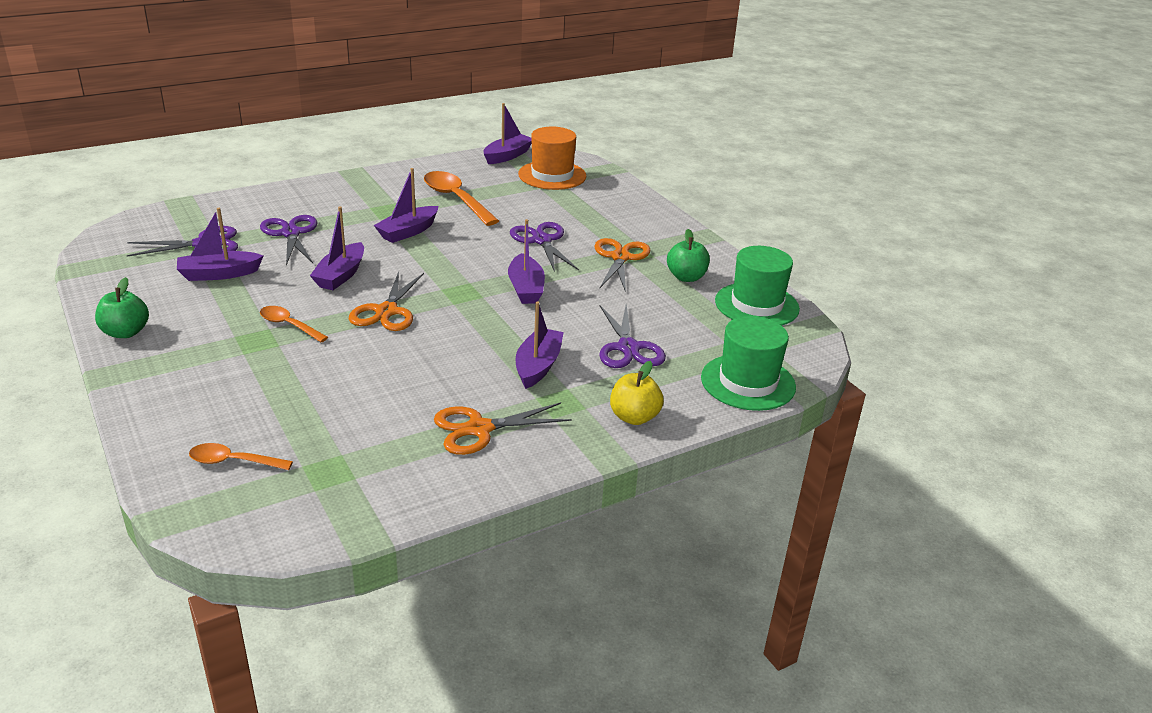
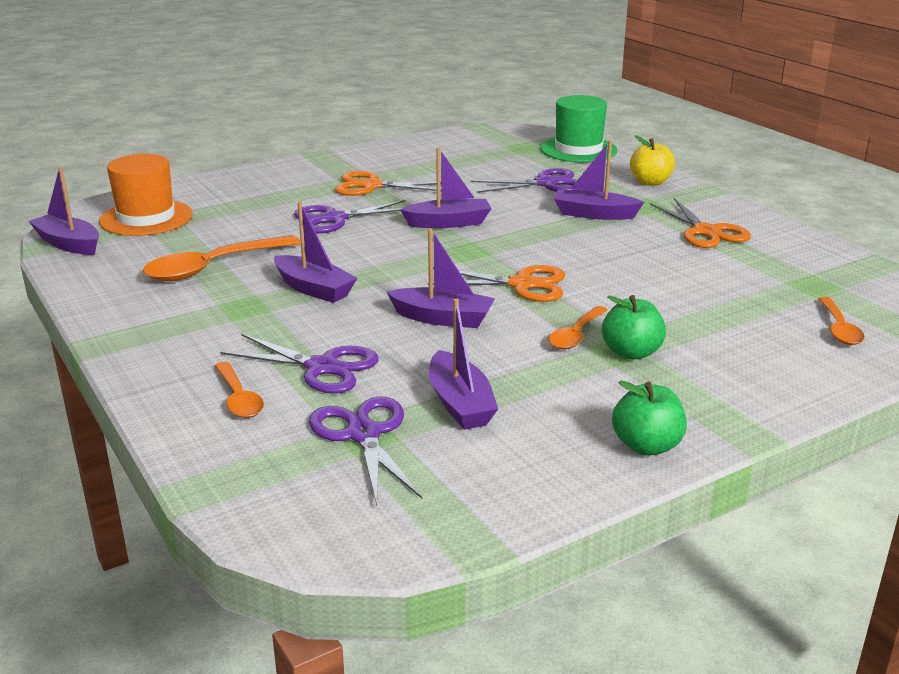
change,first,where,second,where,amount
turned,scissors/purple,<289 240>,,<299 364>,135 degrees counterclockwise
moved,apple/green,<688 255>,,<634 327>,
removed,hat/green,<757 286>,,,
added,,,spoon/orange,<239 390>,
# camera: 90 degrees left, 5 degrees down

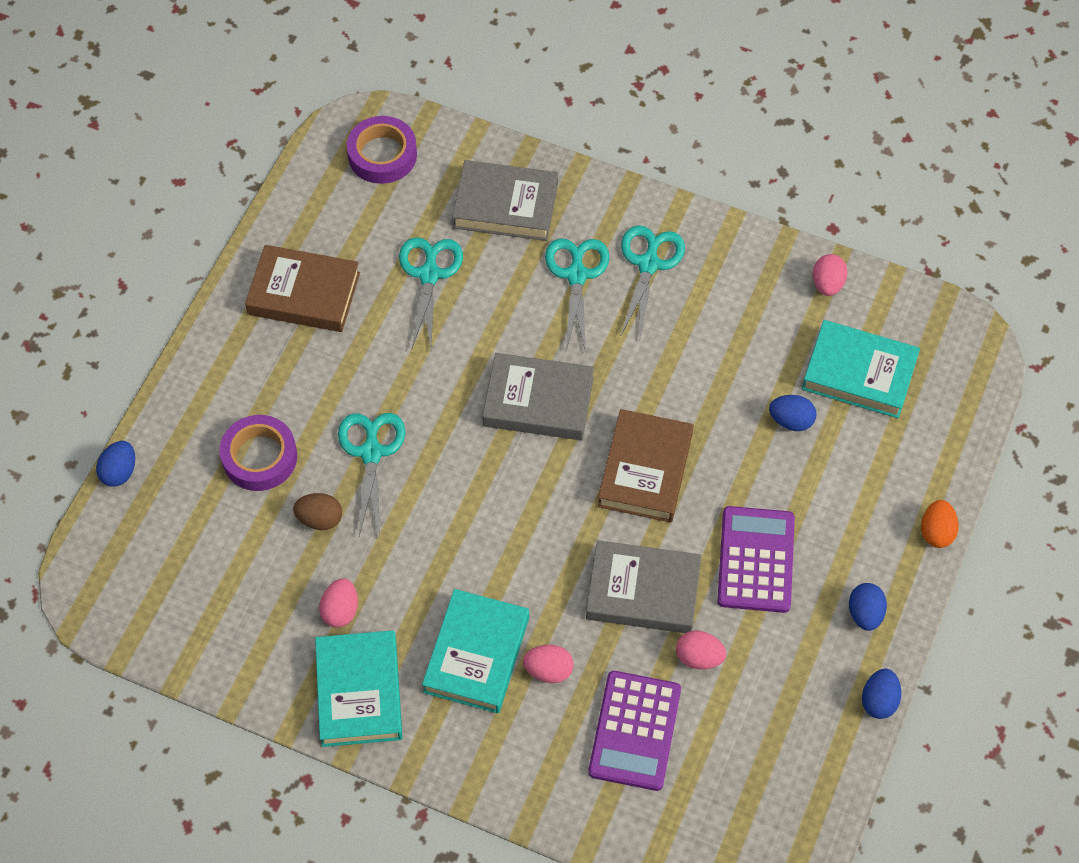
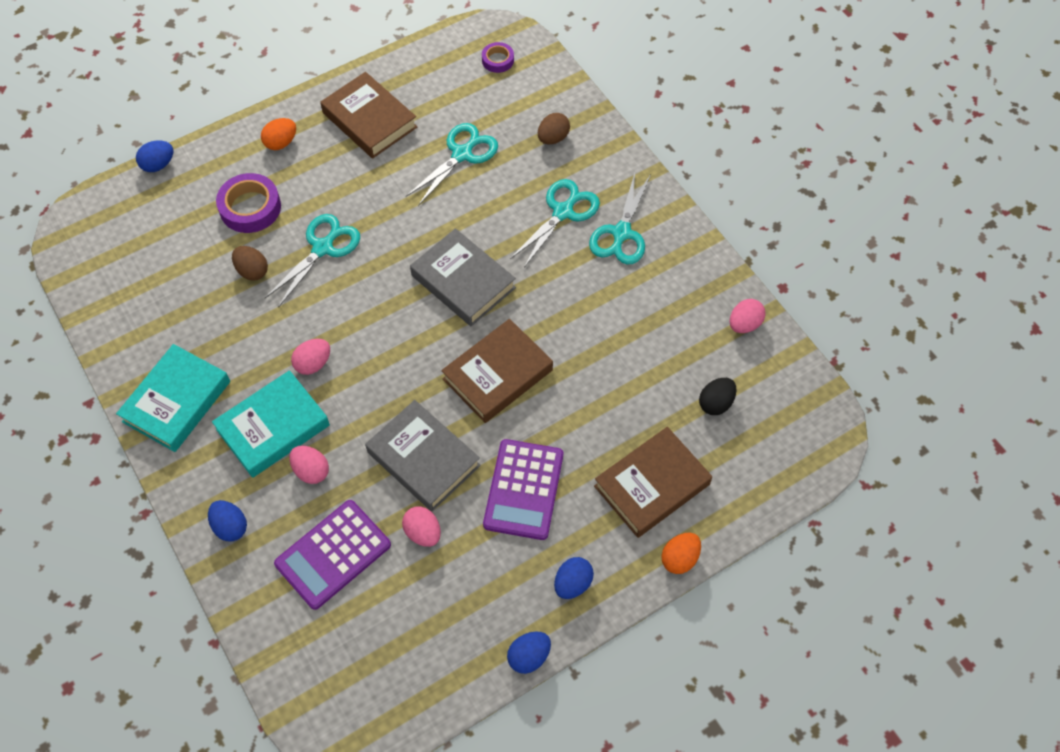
change,first,where,second,where,amount
resized,tape/purple,<382 150>,,<498 57>,x0.57
replaced,book/grey,<505 200>,egg/brown,<554 128>,
turned,scissors/turquoise,<652 281>,,<620 219>,150 degrees clockwise
replaced,book/turquoise,<861 369>,egg/black,<718 396>,
moved,egg/blue,<793 413>,,<227 521>,
turned,calculator/purple,<756 559>,,<523 489>,150 degrees clockwise
moved,egg/pink,<338 602>,,<310 357>,
added,,,egg/orange,<278 134>,
added,,,book/brown,<653 482>,
# camera: 35 degrees right, 0 degrees up

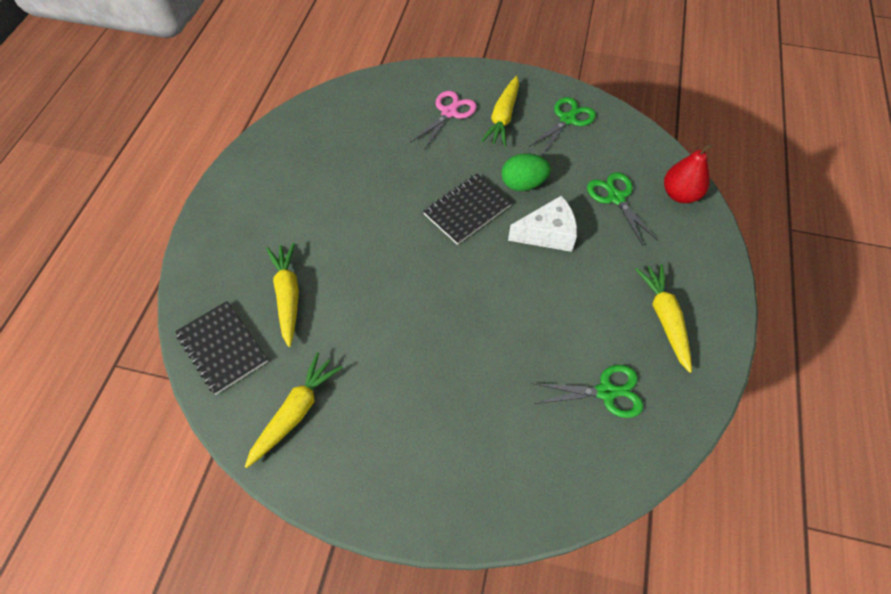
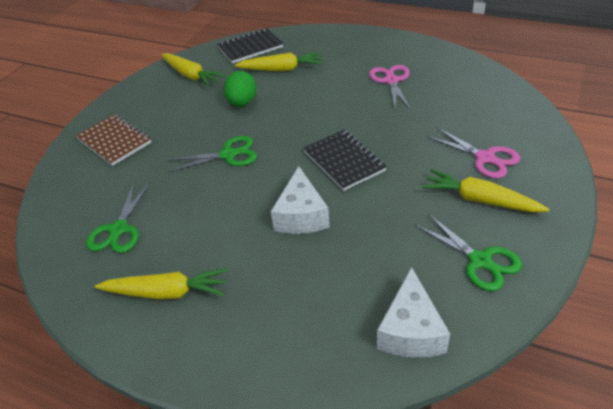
change,first,where,second,where,amount
removed,pear/red,<688 173>,,,
moved,egg/green,<526 172>,,<240 89>,
moved,scissors/green,<622 209>,,<212 154>,
added,,,scissors/pink,<390 87>,
added,,,notebook/brown,<113 140>,
added,,,cheese/white,<413 312>,
# camera: 105 degrees right, 15 degrees down

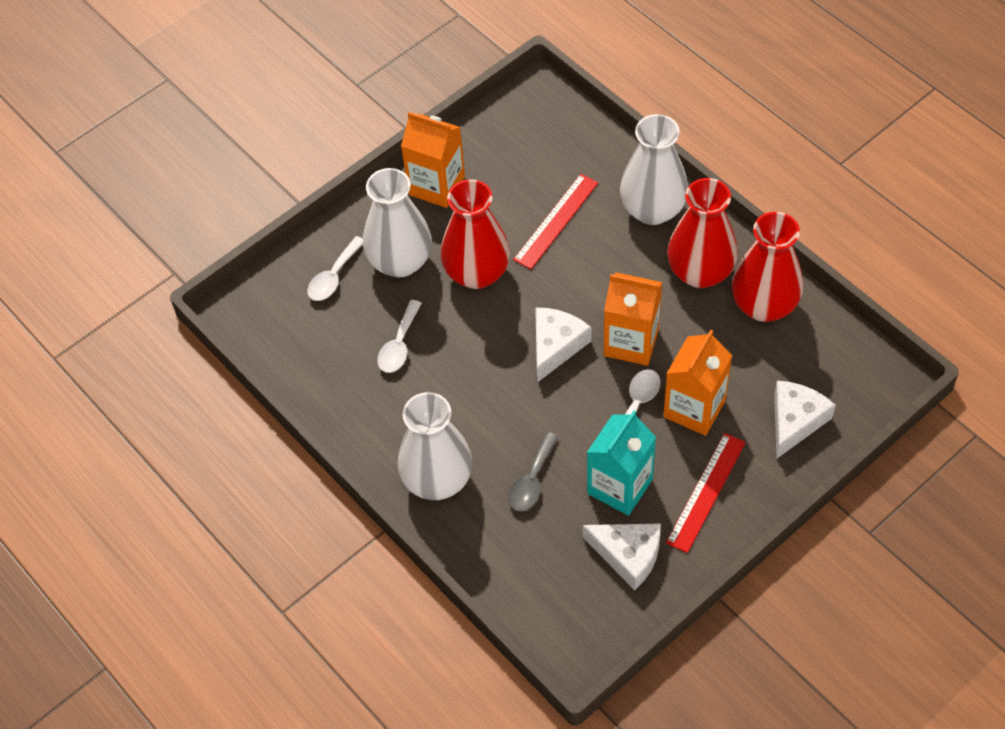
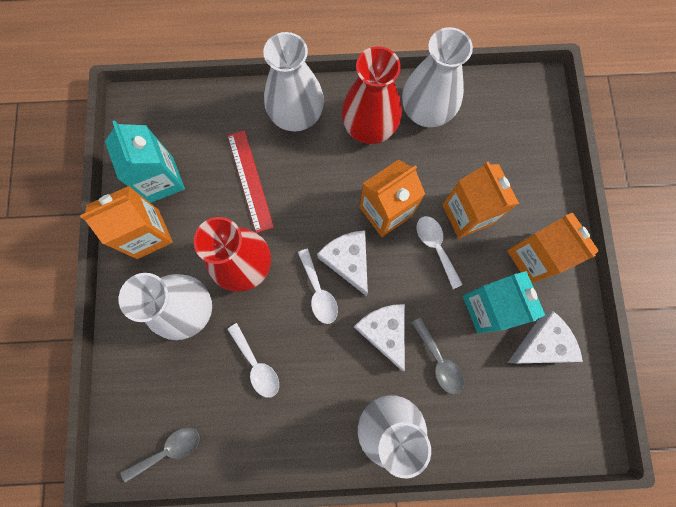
change,first,where,second,where,amount
recoloured,vase/red,<767 267>,vase/white,<437 77>,
moved,spoon/white,<335 268>,,<318 286>,
moved,cheese/white,<805 420>,,<379 338>,
replaced,ruler/red,<706 493>,carton/orange,<553 247>,
added,,,carton/turquoise,<145 161>,
added,,,spoon/grey,<160 455>,
# camera: 55 degrees left, 20 degrees up

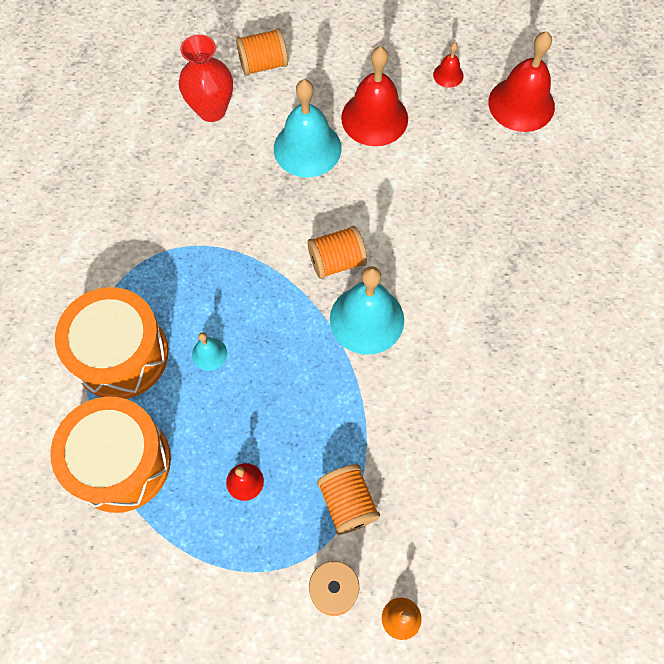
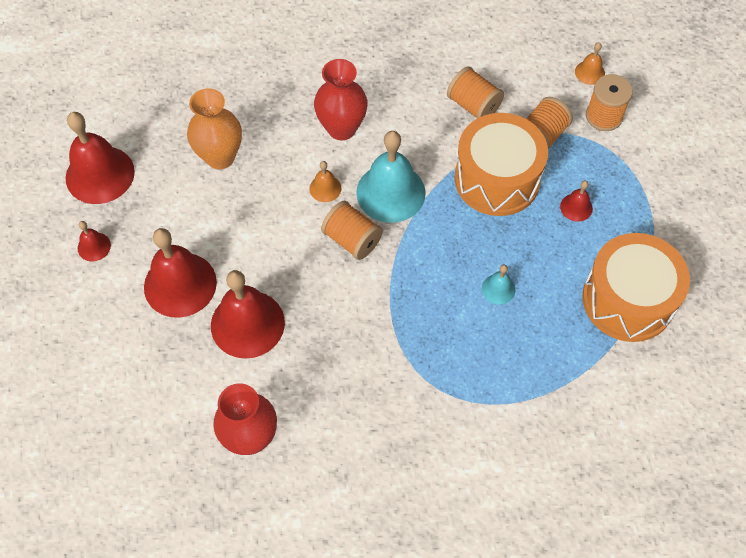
change,first,where,second,where,amount
moved,spool/orange,<262 52>,,<475 92>,
recoloured,bell/turquoise,<308 128>,bell/red,<248 314>,
moved,drum/orange,<112 343>,,<501 164>,
added,,,vase/red,<341 99>,
added,,,vase/orange,<214 128>,
added,,,bell/orange,<325 181>,
# camera: 120 degrees left, 5 degrees down

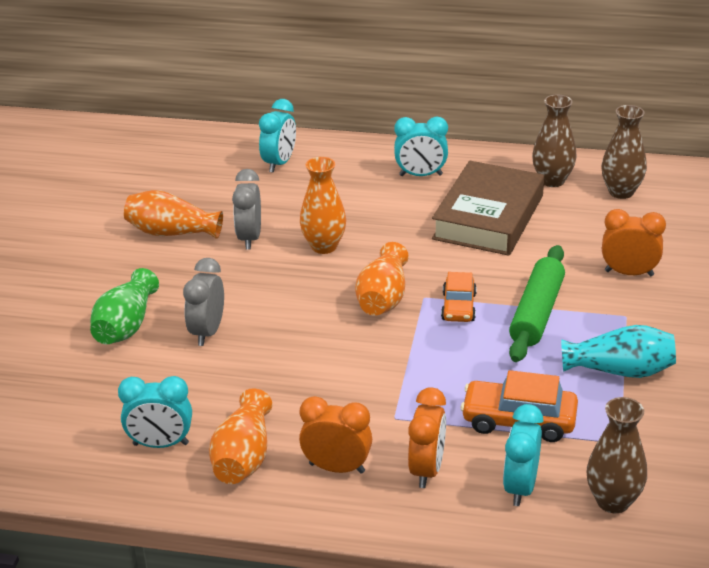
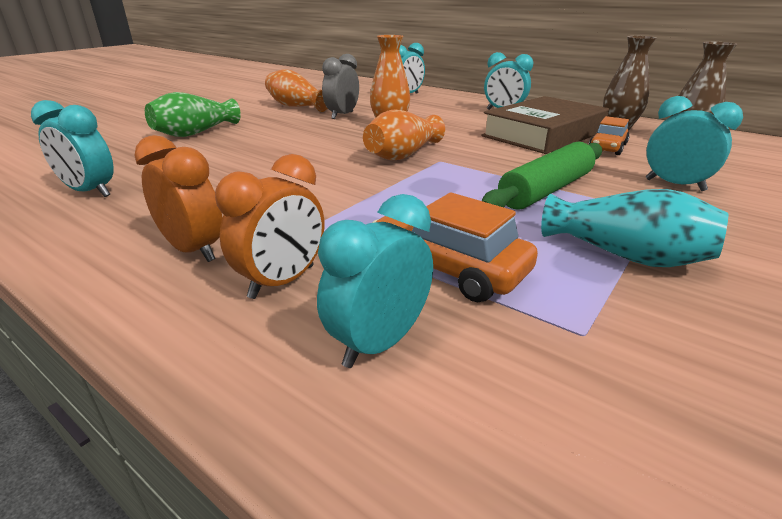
change,first,where,second,where,amount
recoloured,clock/orange,<634 242>,clock/turquoise,<694 143>,
removed,clock/grey,<203 302>,,,
moved,car/orange,<459 297>,,<609 135>,
removed,vase/orange,<240 436>,,,
removed,vase/brown,<617 455>,,,
# camera: 25 degrees right, 5 degrees down

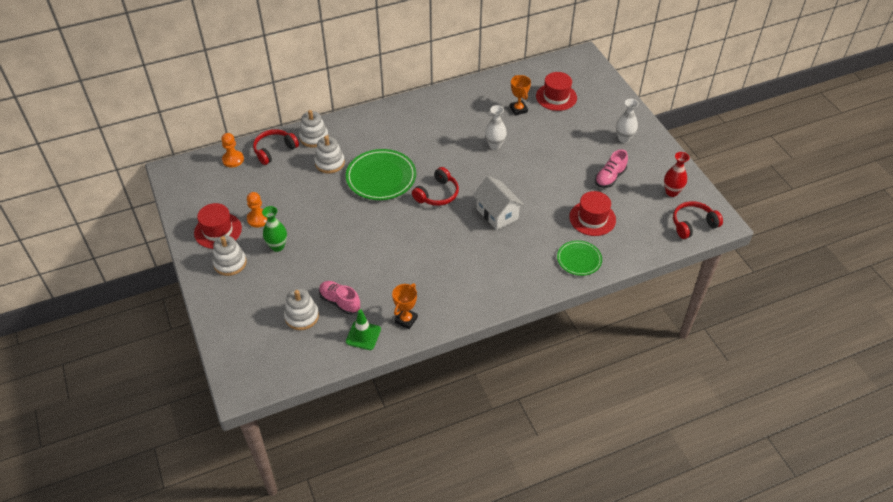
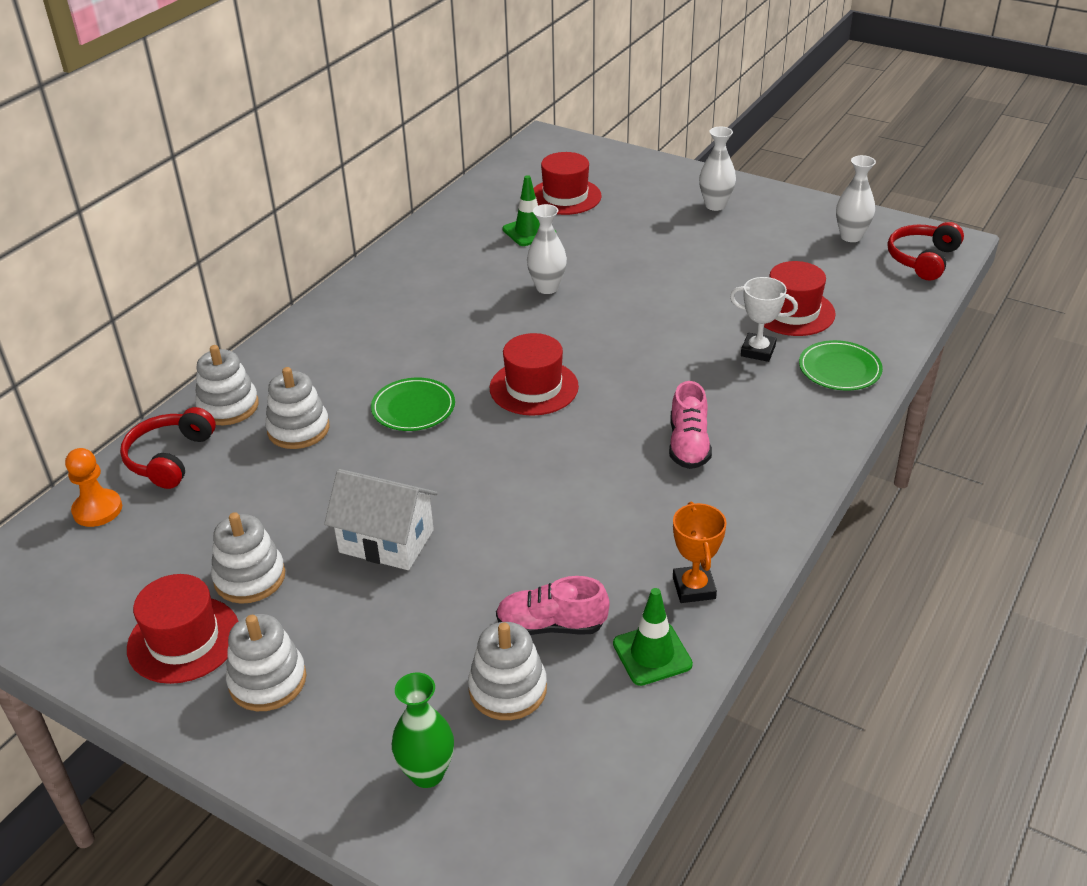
change,first,where,second,where,amount
replaced,trophy/orange,<520 95>,traffic cone/green,<529 210>,
resized,plate/green,<381 174>,,<413 404>,x0.59
moved,shoe/pink,<611 169>,,<690 425>,
recoloured,vase/red,<677 174>,vase/white,<856 198>,
replaced,headphones/red,<435 186>,hat/red,<534 374>,
moved,house/white,<498 203>,,<381 519>,
replaced,pawn/orange,<257 210>,stacking toy/white,<248 558>,
moved,vase/green,<274 229>,,<423 730>,
added,,,trophy/white,<764 319>,
# camera: 35 degrees left, 10 degrees down

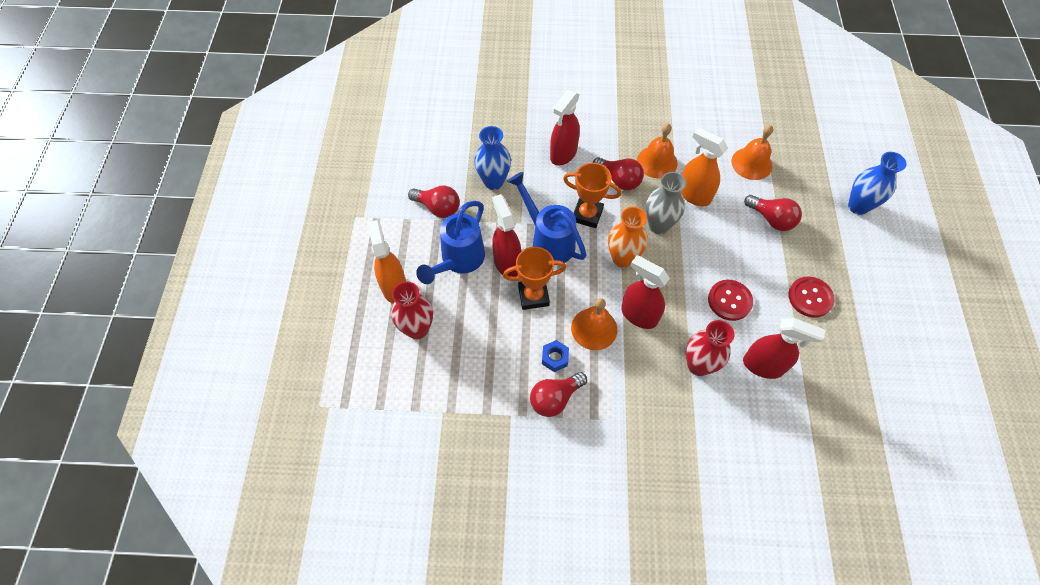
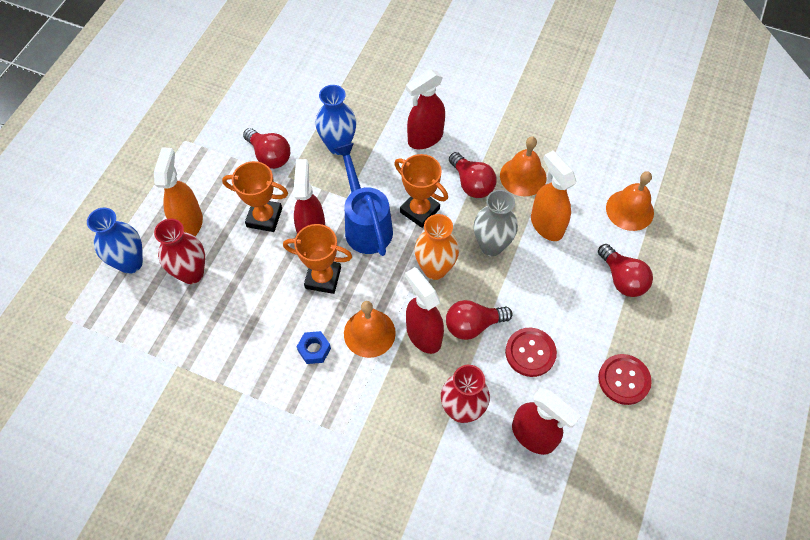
change,first,where,second,where,amount
moved,vase/blue,<877 183>,,<115 241>,
replaced,watering can/blue,<450 242>,trophy/orange,<255 196>,
moved,light bulb/red,<558 394>,,<479 320>,
# camera: 20 degrees right, 0 degrees up

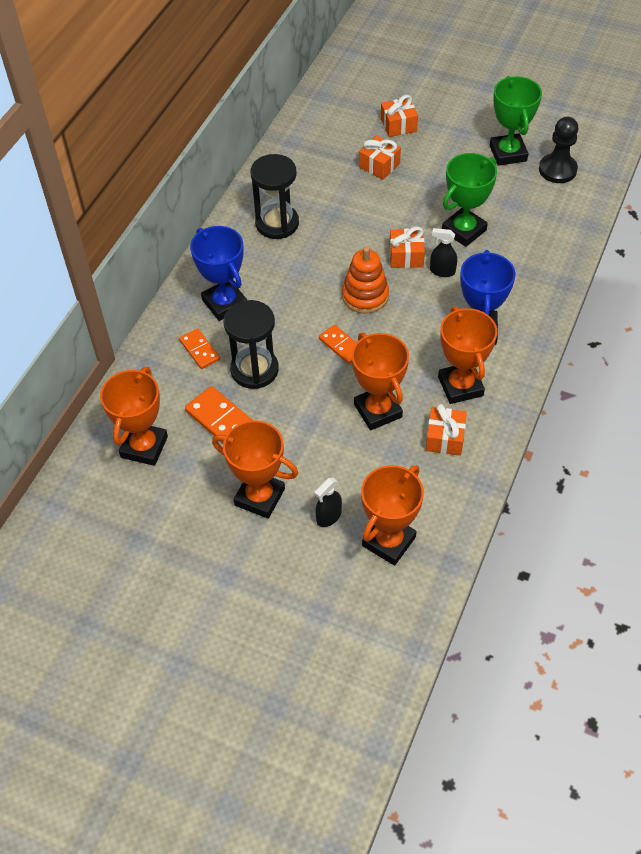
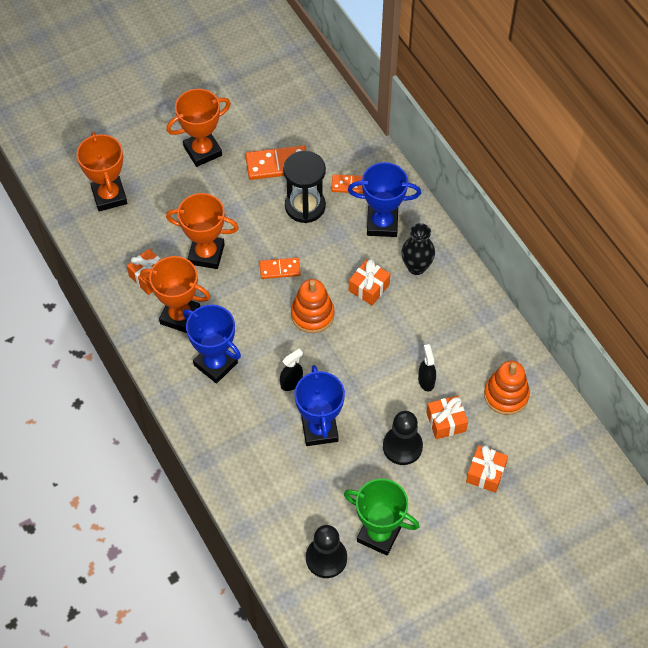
change,first,where,second,where,amount
recoloured,trophy/green,<469 200>,trophy/blue,<319 405>,
removed,hourglass/black,<274 196>,,,
moved,gift/orange,<407 247>,,<369 282>,
removed,trophy/orange,<134 416>,,,
moved,spray bottle/black,<328 502>,,<427 368>,
added,,,vase/black,<418 249>,
added,,,stacking toy/orange,<507 388>,
added,,,pawn/black,<403 438>,
# camera: 125 degrees right, 5 degrees up

